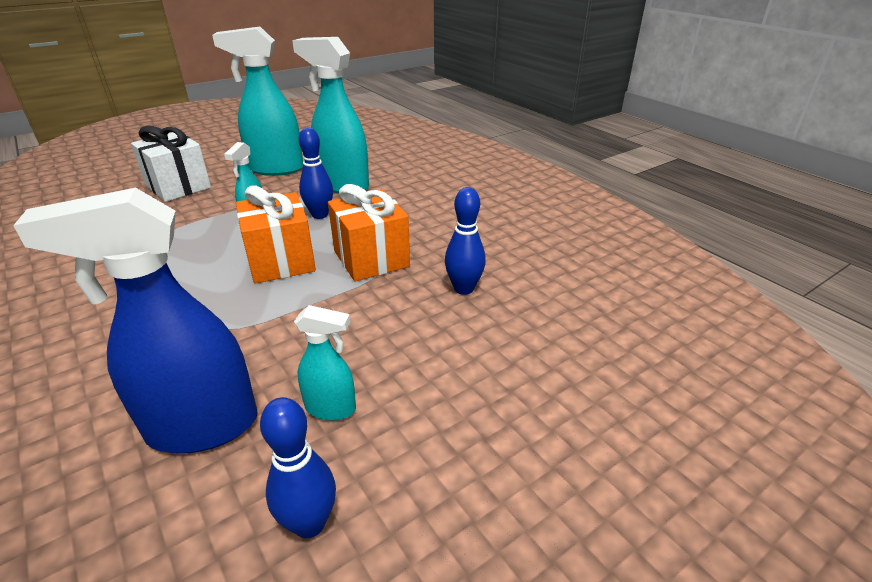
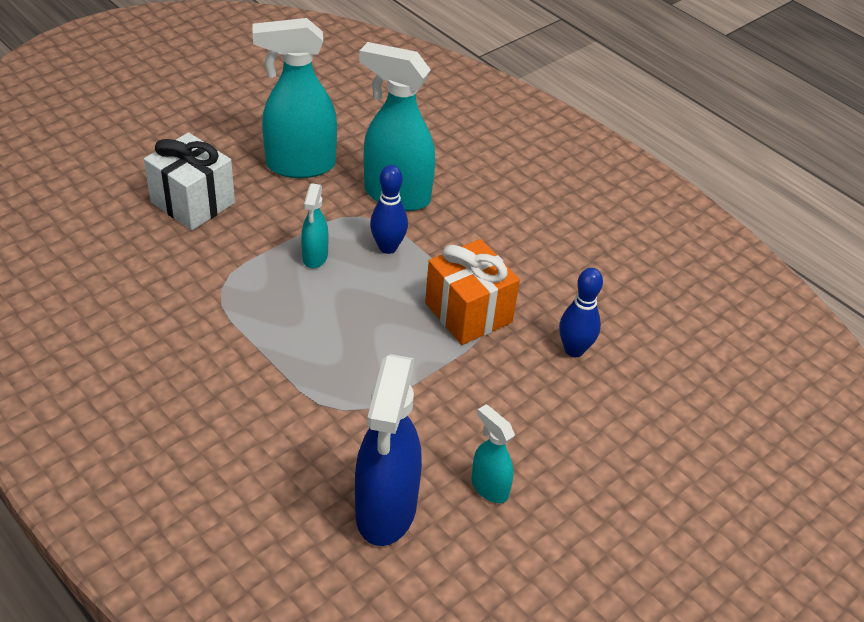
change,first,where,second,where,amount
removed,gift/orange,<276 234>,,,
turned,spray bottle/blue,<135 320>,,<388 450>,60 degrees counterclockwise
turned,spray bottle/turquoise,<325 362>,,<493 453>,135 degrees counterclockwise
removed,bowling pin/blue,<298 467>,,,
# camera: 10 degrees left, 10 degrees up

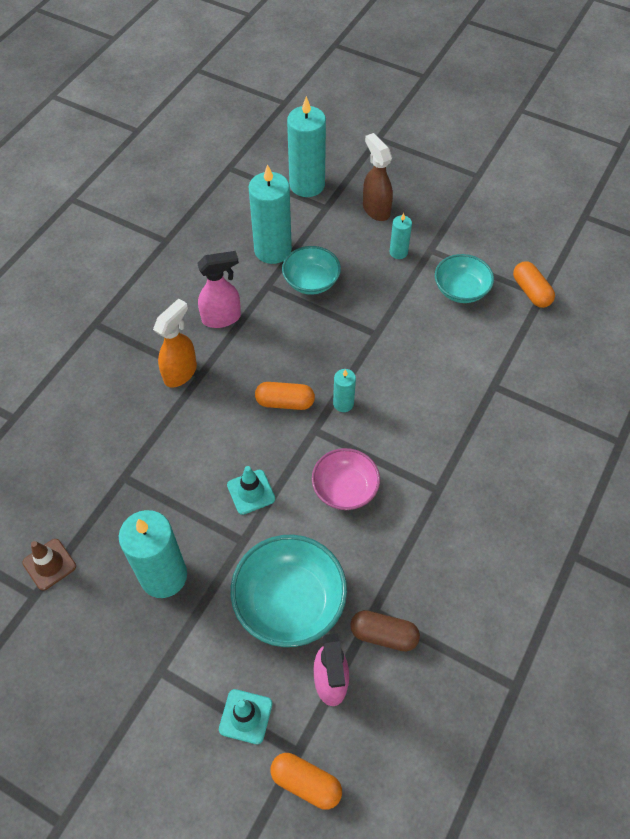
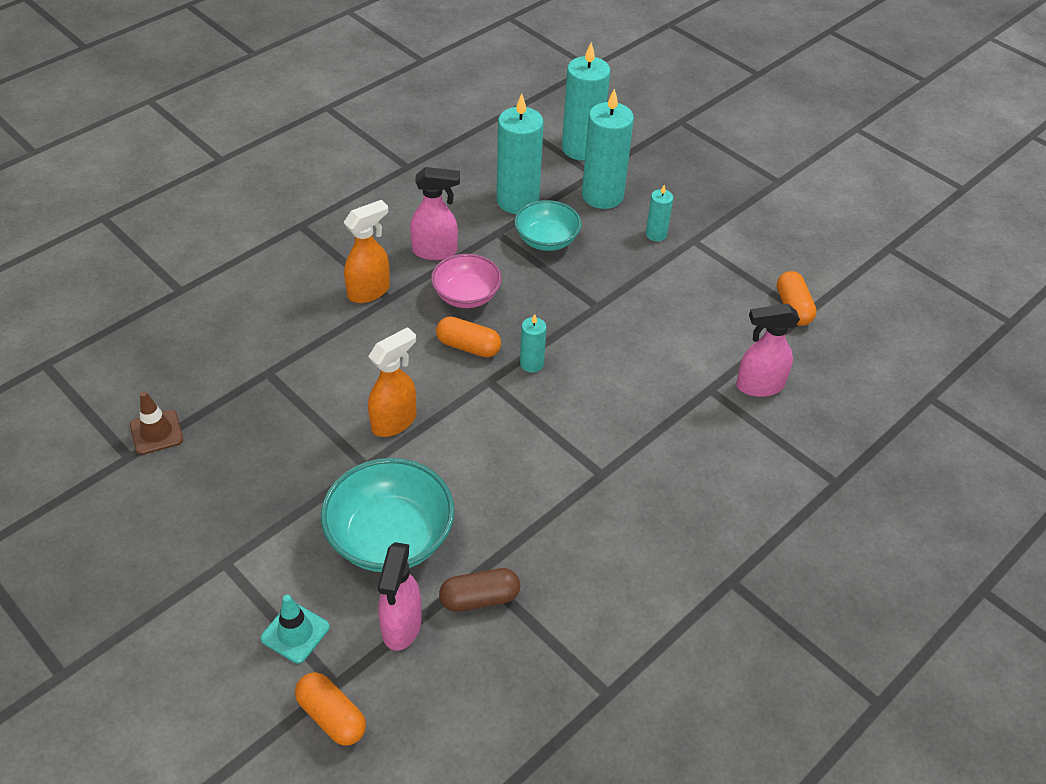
change,first,where,second,where,amount
removed,spray bottle/brown,<378 177>,,,
removed,bowl/turquoise,<464 278>,,,
moved,bowl/pink,<346 479>,,<466 281>,
replaced,traffic cone/turquoise,<251 490>,spray bottle/orange,<392 382>,
moved,candle/turquoise,<153 554>,,<608 149>,
turned,capsule/brown,<385 630>,,<479 590>,45 degrees counterclockwise
added,,,spray bottle/pink,<768 350>,
# camera: 15 degrees right, 10 degrees down

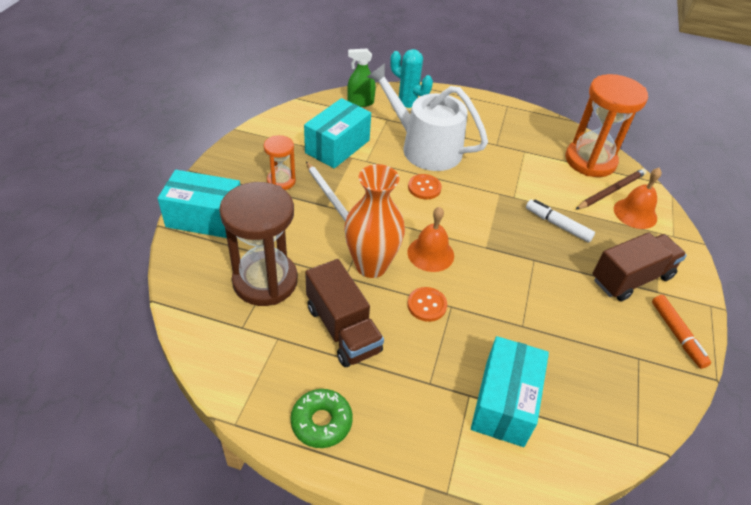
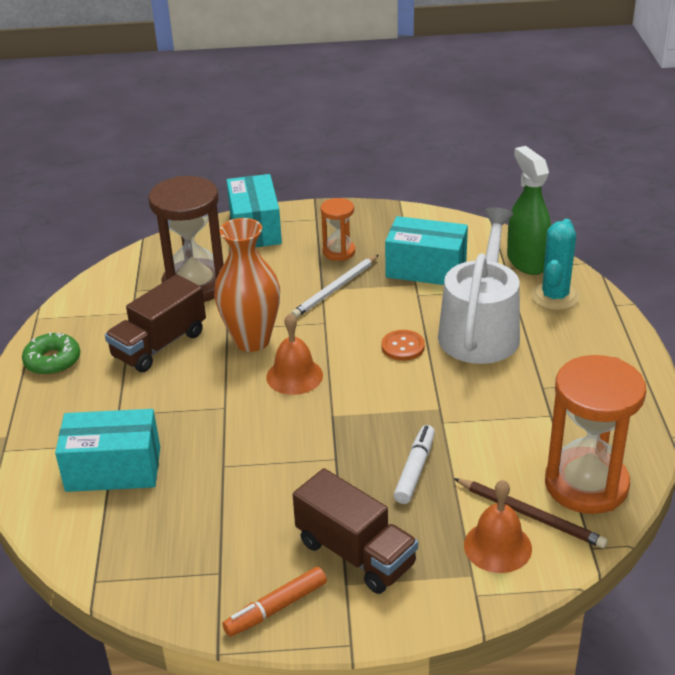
change,first,where,second,where,amount
resized,spray bottle/green,<361 78>,,<529 210>,x1.51
removed,button/orange,<427 304>,,,
# camera: 75 degrees right, 10 degrees down

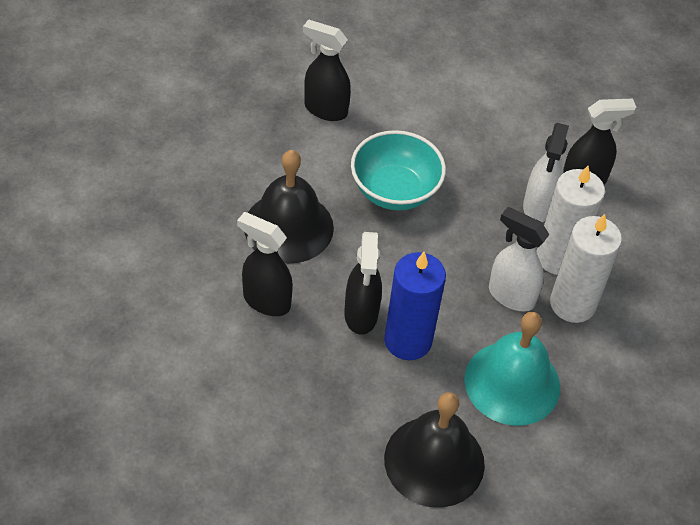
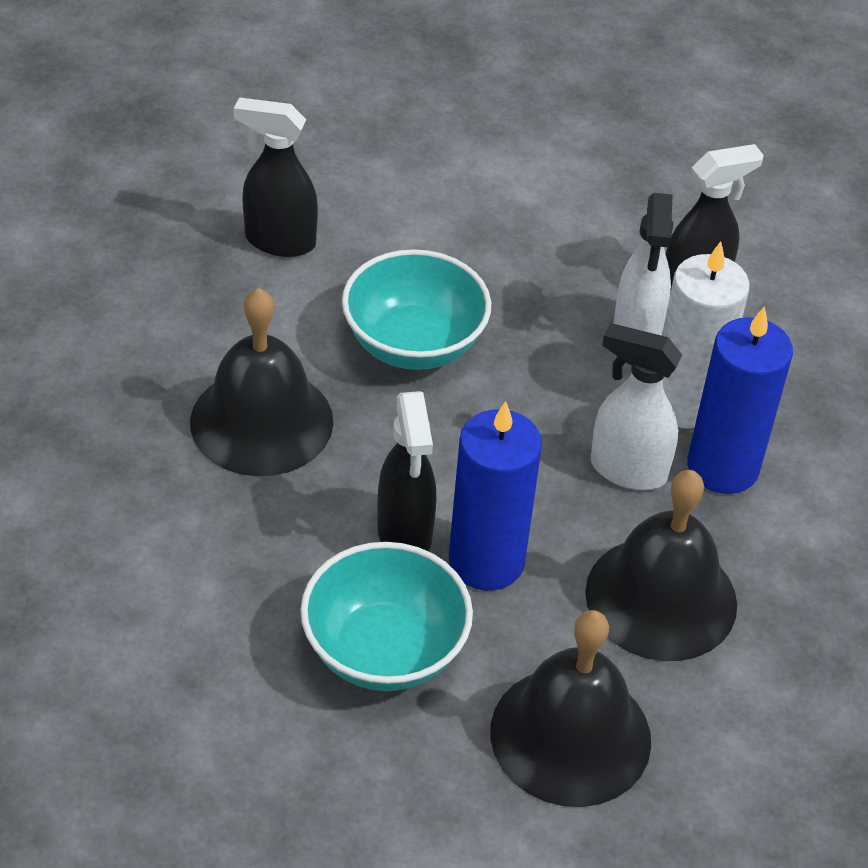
change,first,where,second,where,amount
removed,spray bottle/black,<265 264>,,,
recoloured,candle/white,<586 268>,candle/blue,<740 400>,
recoloured,bell/turquoise,<512 369>,bell/black,<661 565>,
added,,,bowl/turquoise,<386 616>,
# camera: 10 degrees left, 5 degrees down

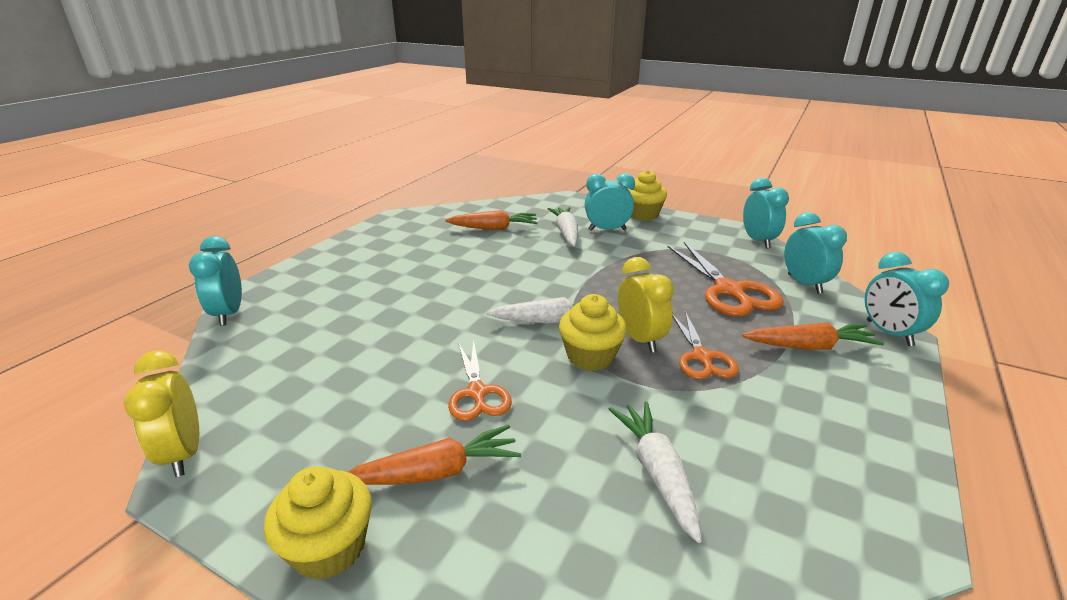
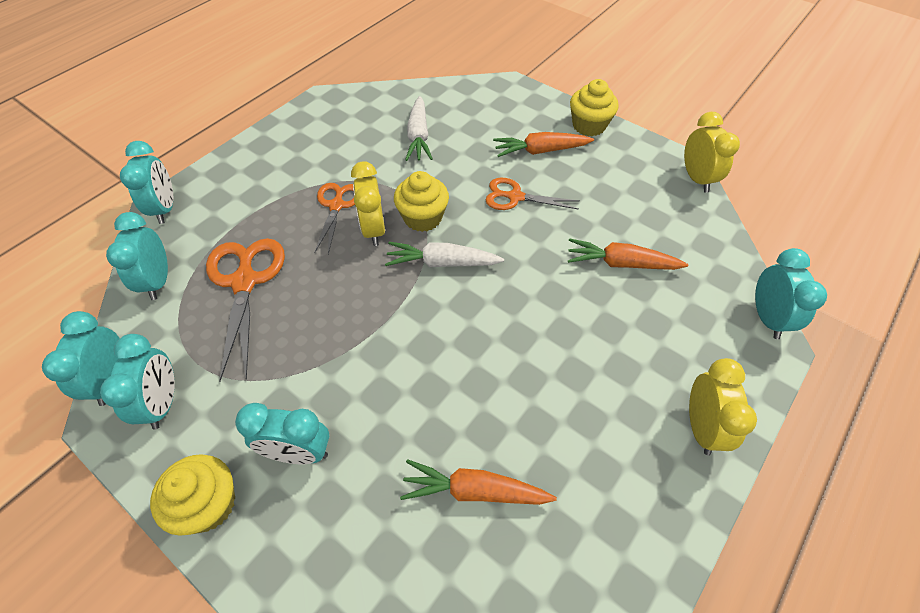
change,first,where,second,where,amount
removed,carrot/white,<563 226>,,,
moved,carrot/orange,<813 336>,,<628 254>,
turned,scissors/orange,<480 380>,,<532 194>,75 degrees counterclockwise
added,,,clock/turquoise,<137 382>,
added,,,clock/yellow,<723 407>,
# camera: 170 degrees left, 25 degrees up

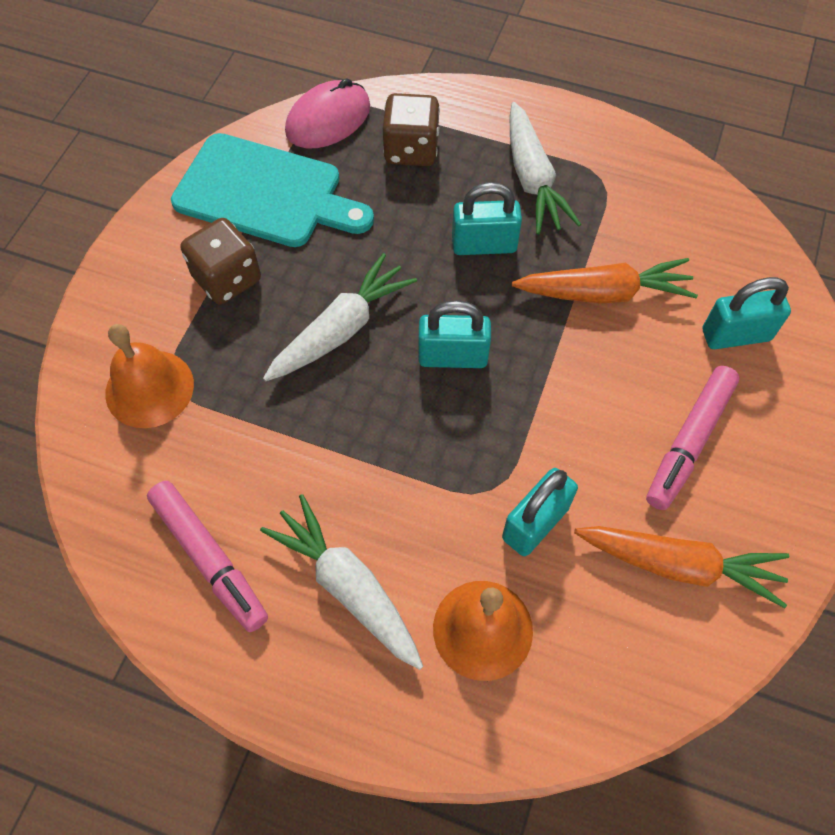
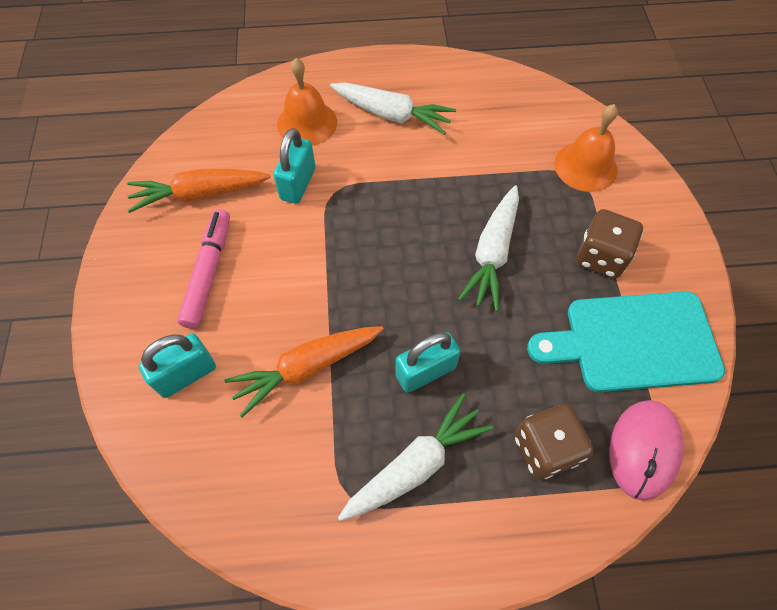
change,first,where,second,where,amount
turned,carrot/white,<545 168>,,<415 457>,90 degrees clockwise
removed,padlock/turquoise,<455 334>,,,
removed,marker/pink,<207 556>,,,
# camera: 155 degrees right, 0 degrees up

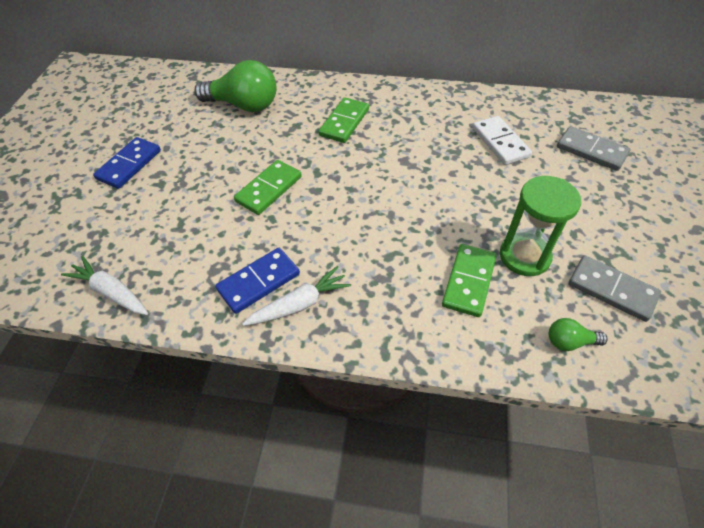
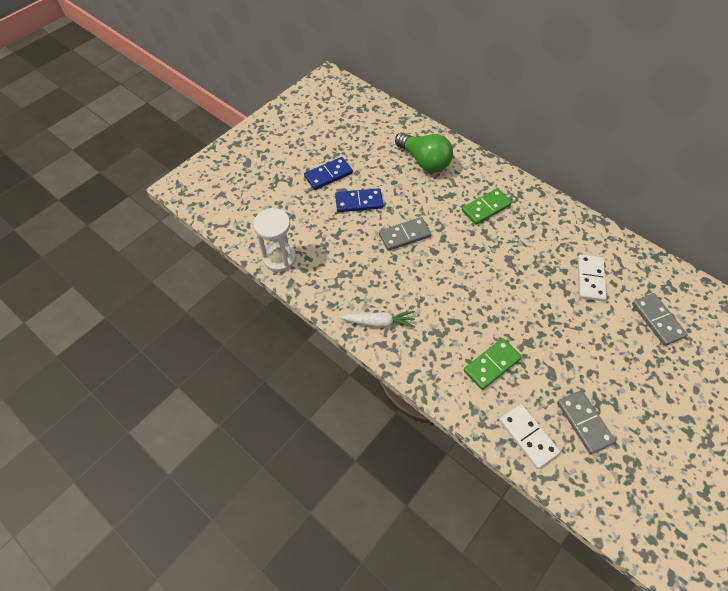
change,first,where,second,where,amount
recoloured,domino/green,<268 187>,domino/grey,<405 234>,
removed,hourglass/green,<540 226>,,,
moved,domino/blue,<257 281>,,<359 200>,
replaced,carrot/white,<104 285>,hourglass/white,<275 240>,
replaced,light bulb/green,<578 334>,domino/white,<530 436>,
# camera: 30 degrees right, 5 degrees up

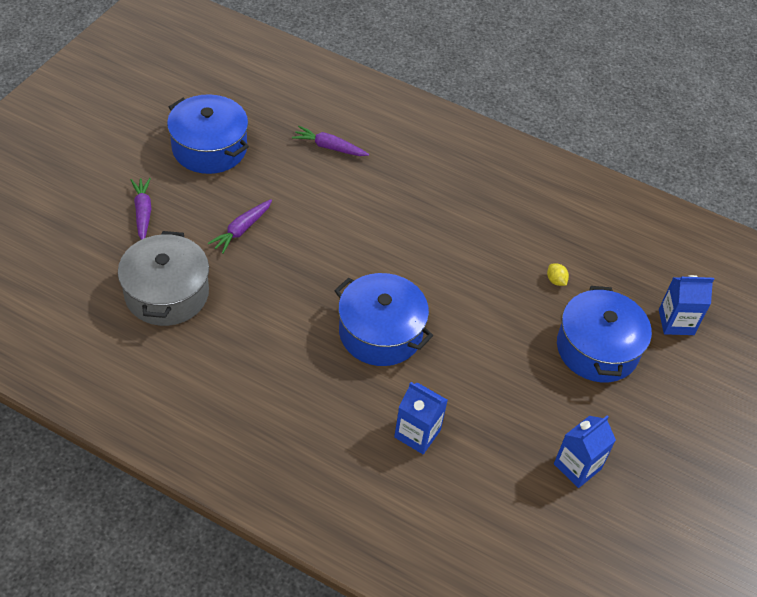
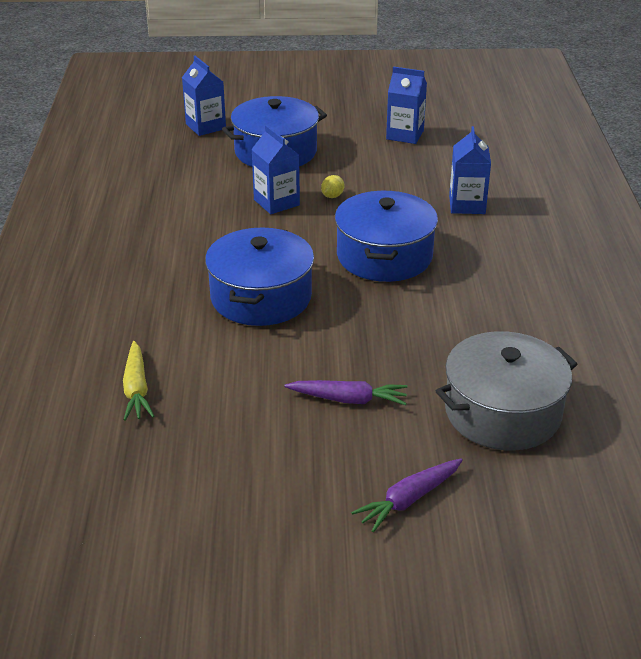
change,first,where,second,where,amount
moved,pot/blue,<208 134>,,<259 276>,
recoloured,carrot/purple,<330 141>,carrot/yellow,<138 381>,
moved,lemon/yellow,<558 274>,,<332 186>,
added,,,carton/blue,<275 169>,
# camera: 115 degrees left, 15 degrees down

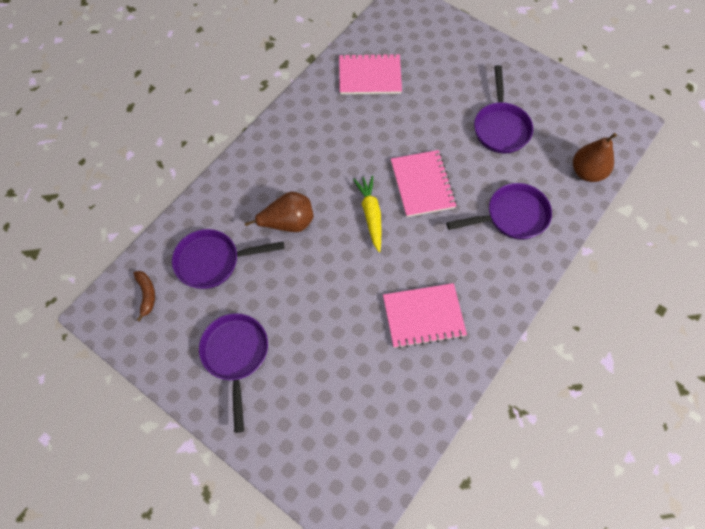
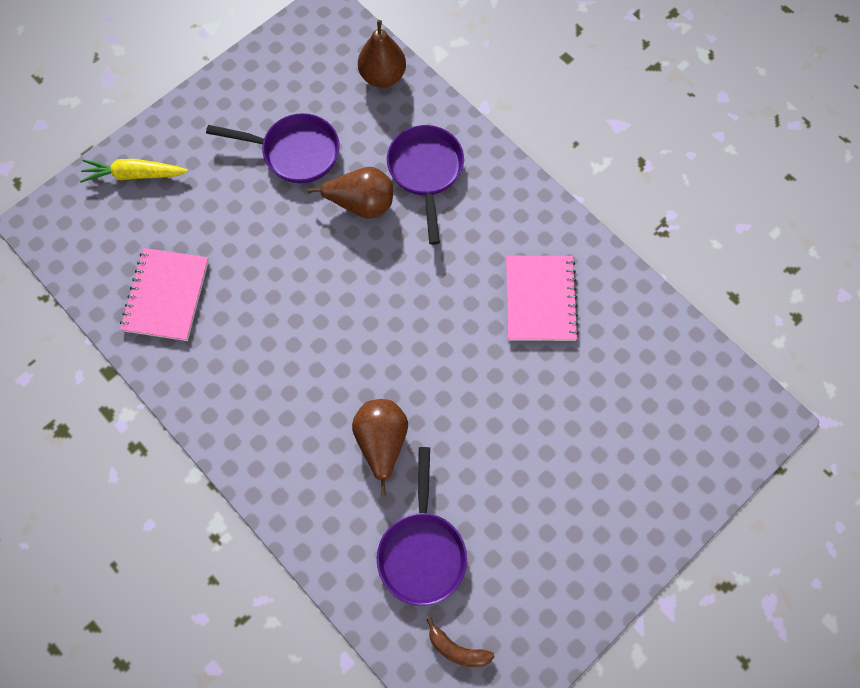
change,first,where,second,where,amount
removed,notebook/pink,<424 183>,,,
moved,carrot/yellow,<367 213>,,<134 171>,
turned,banana/brown,<144 296>,,<460 642>,150 degrees counterclockwise
removed,pan/purple,<233 373>,,,
added,,,pear/brown,<350 193>,
# camera: 80 degrees left, 5 degrees up

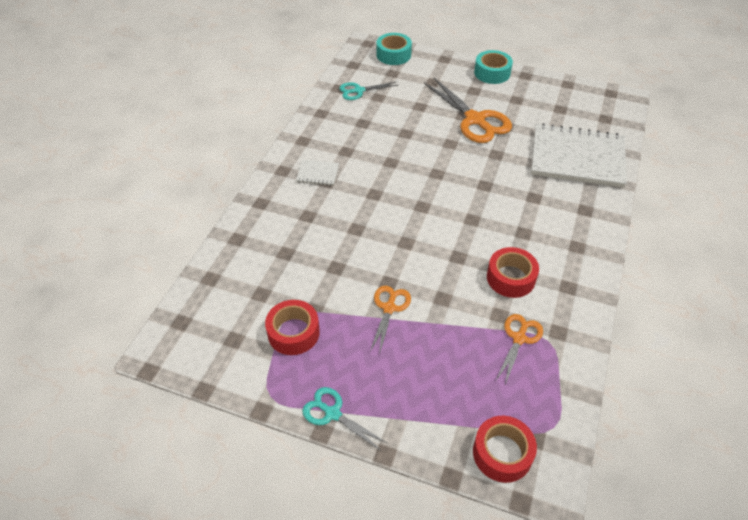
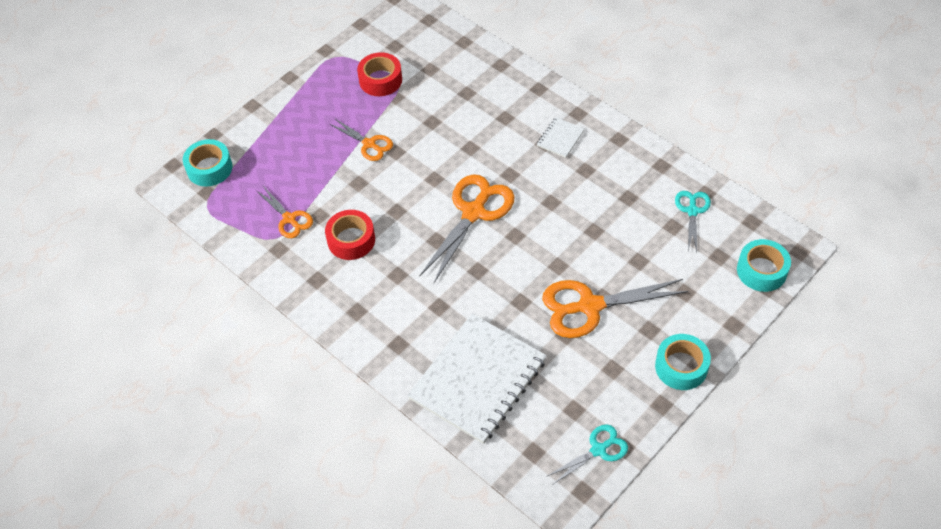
change,first,where,second,where,amount
moved,scissors/turquoise,<344 419>,,<587 454>,
recoloured,tape/red,<505 449>,tape/turquoise,<208 162>,
added,,,scissors/orange,<467 228>,
# camera: 115 degrees right, 5 degrees up

